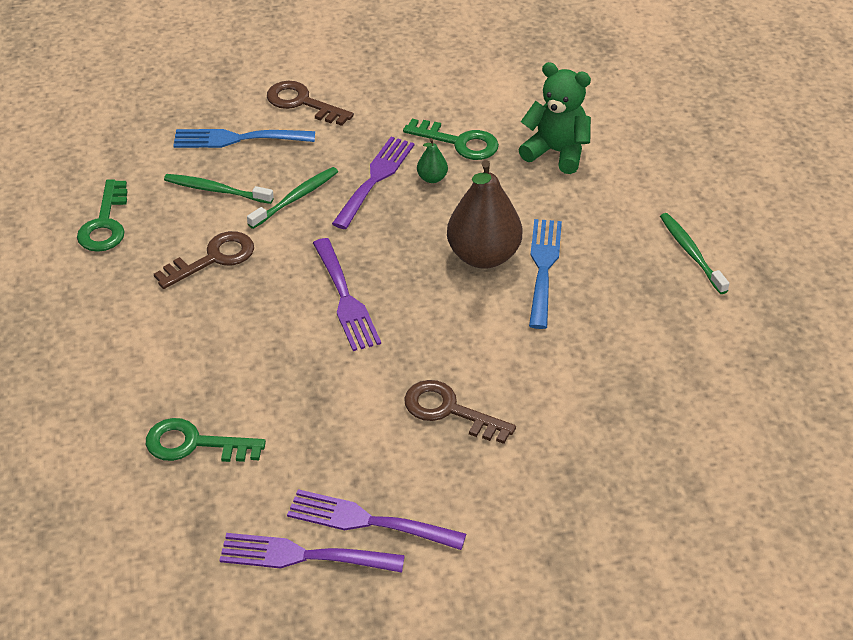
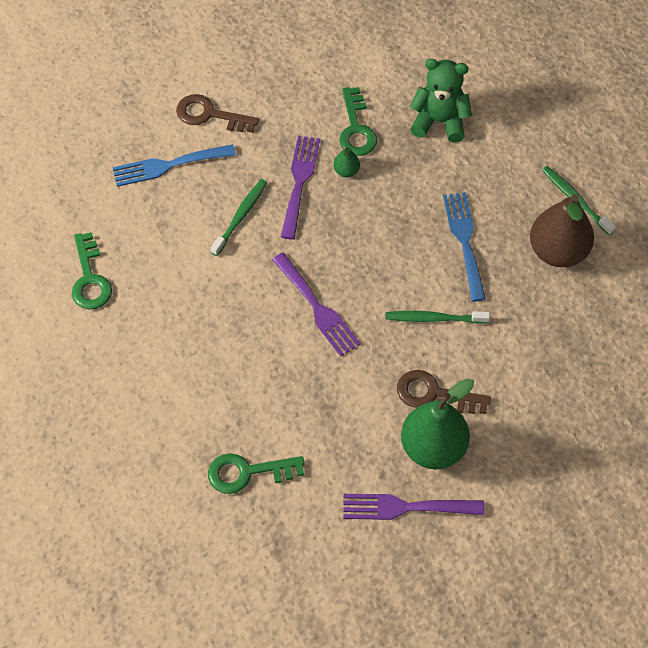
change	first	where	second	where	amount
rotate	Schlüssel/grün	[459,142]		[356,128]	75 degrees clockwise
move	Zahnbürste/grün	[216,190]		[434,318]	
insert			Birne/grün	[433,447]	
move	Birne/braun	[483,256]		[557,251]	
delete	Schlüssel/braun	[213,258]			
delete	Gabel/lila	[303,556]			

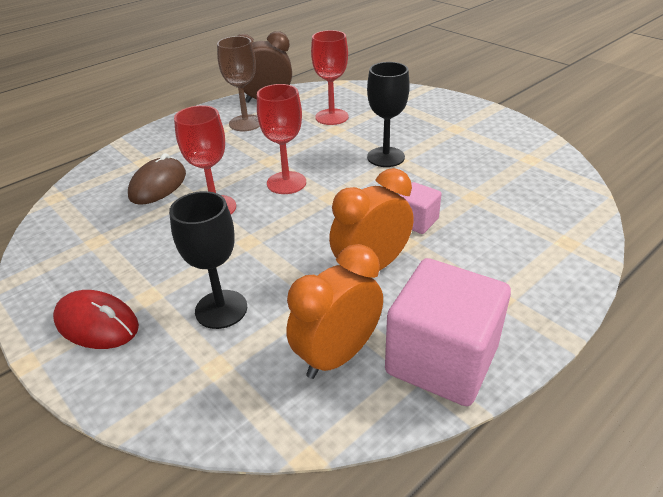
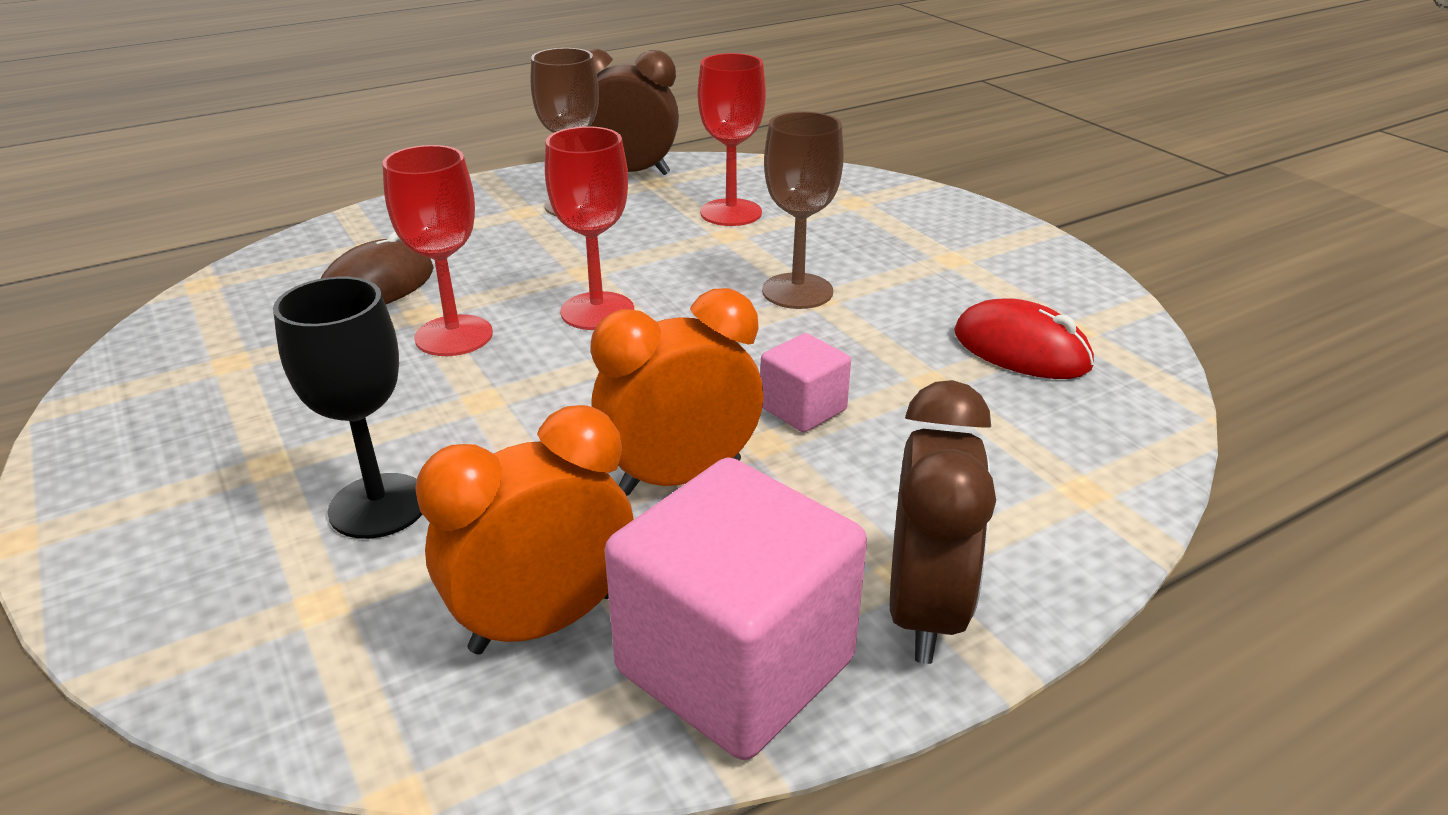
change	first	where	second	where	amount
recolor	Kelch/schwarz	[385,157]	Kelch/braun	[797,291]	
insert			Wecker/braun	[924,610]	
move	Computermaus/rot	[97,323]		[1021,349]	

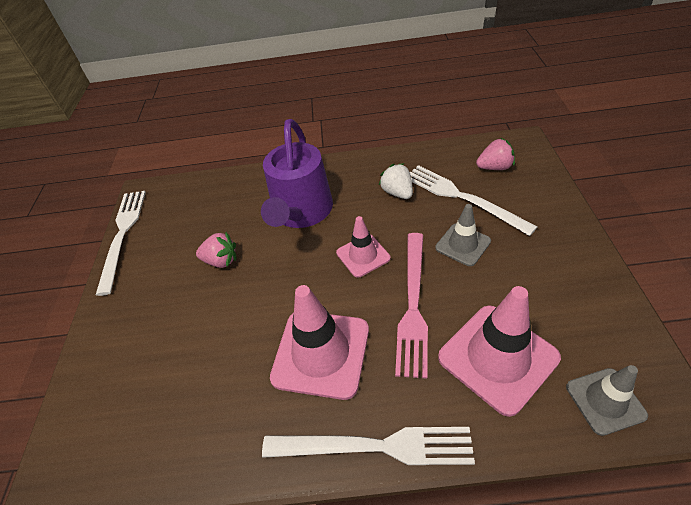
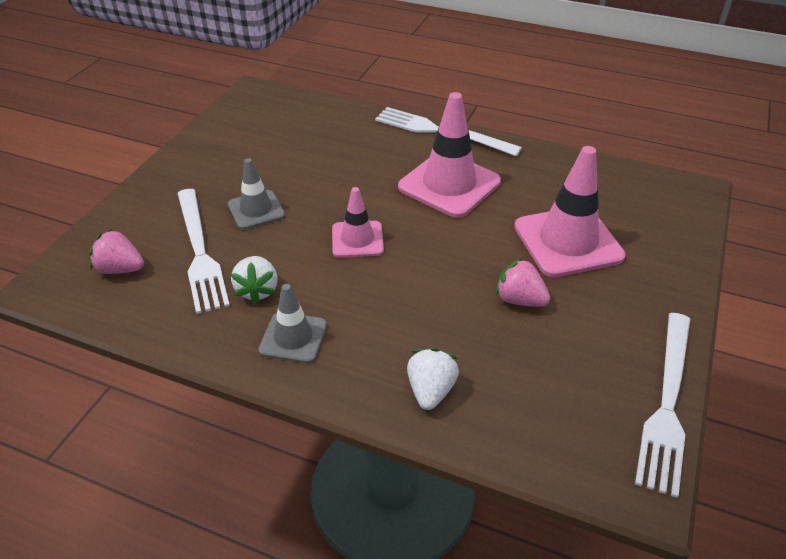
change	first	where	second	where	amount
move	Leitkegel/grau	[605,401]		[293,337]	
insert			Erdbeere/weiß	[430,390]	
move	Leitkegel/rosa	[497,357]		[568,241]	
delete	Gießkanne/lila	[301,212]			
delete	Gabel/rosa	[413,304]			

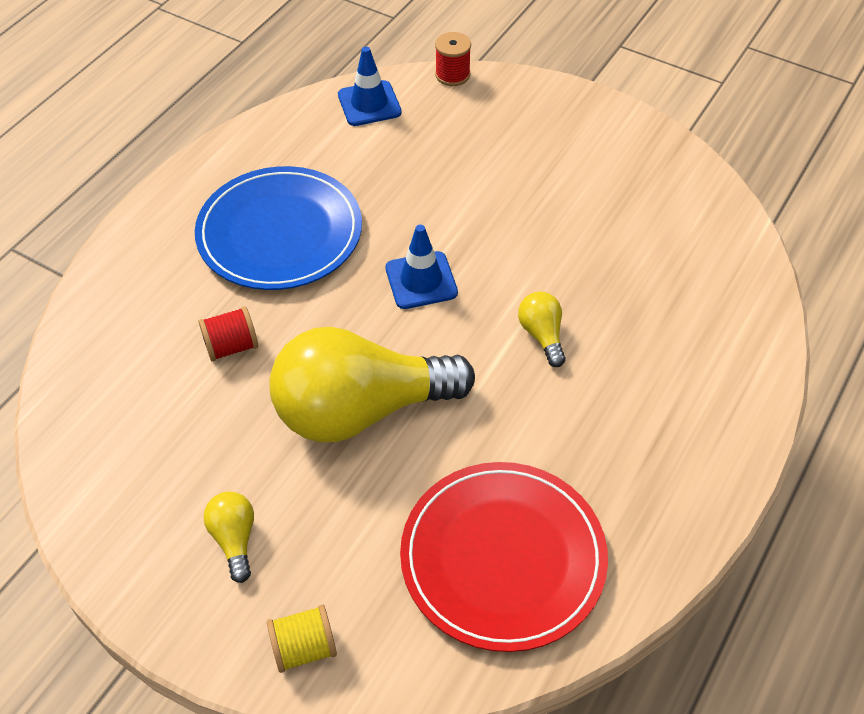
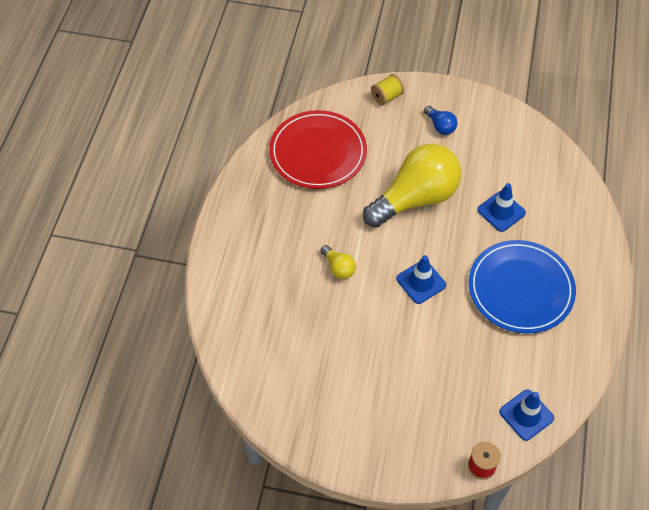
change	first	where	second	where	amount
recolor	Glühbirne/gelb	[234,539]	Glühbirne/blau	[440,126]	
replace	Garnrolle/rot	[231,346]	Leitkegel/blau	[501,211]	

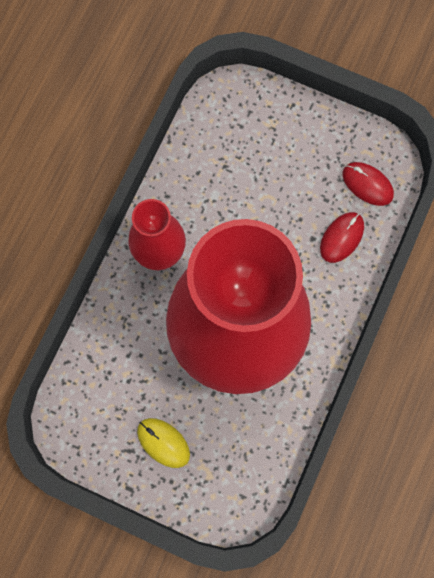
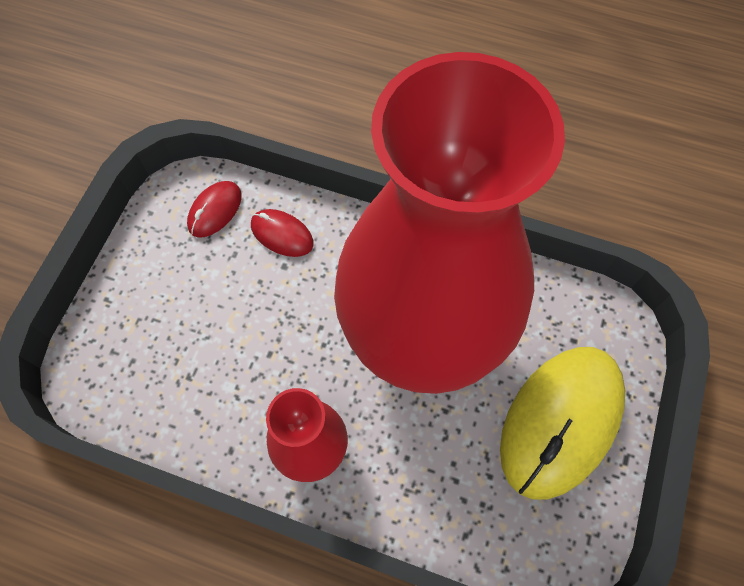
change	first	where	second	where	amount
resize	Computermaus/gelb	[163,443]		[560,421]	x2.16

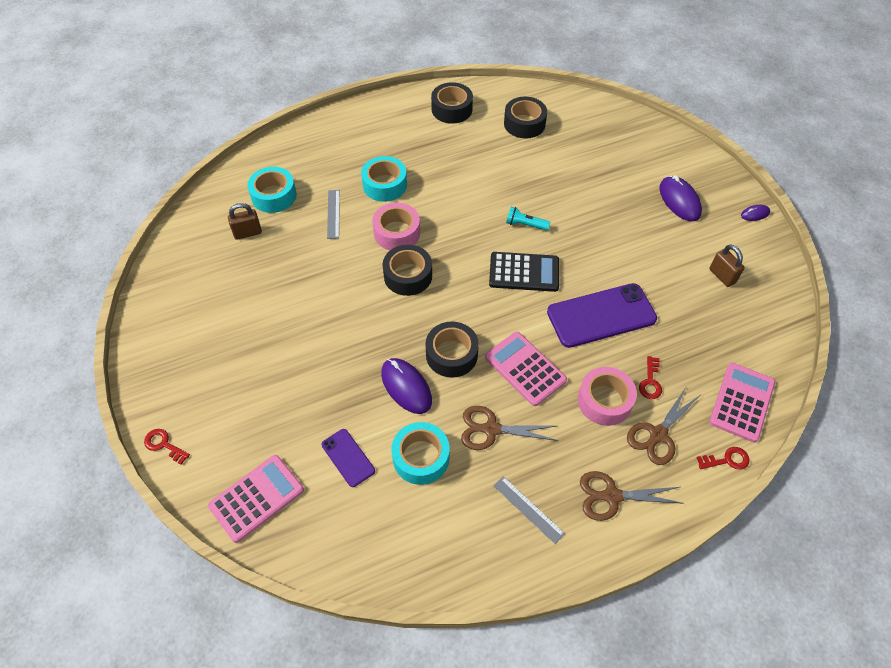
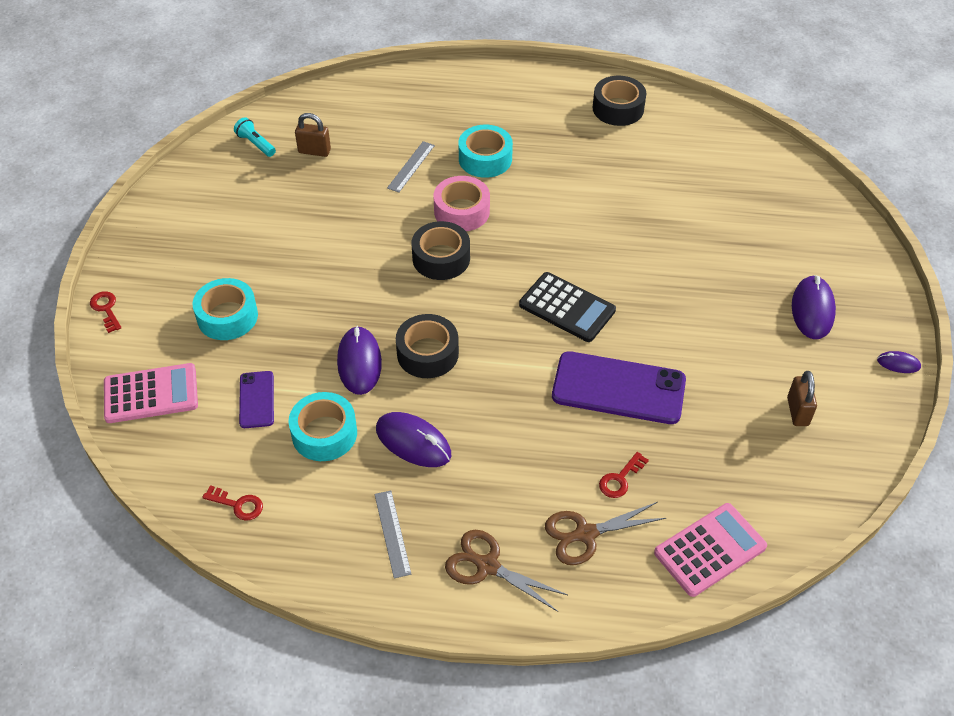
change	first	where	second	where	amount
move	Klebeband/türkis	[274,196]		[227,316]	
move	Schlüssel/rot	[727,460]		[238,505]	
move	Taschenlampe/türkis	[525,225]		[255,144]	
replace	Schere/braun	[491,429]	Computermaus/lila	[413,442]	
delete	Taschenrechner/rosa	[525,368]			
delete	Klebeband/schwarz	[524,124]			
delete	Klebeband/rosa	[604,401]			

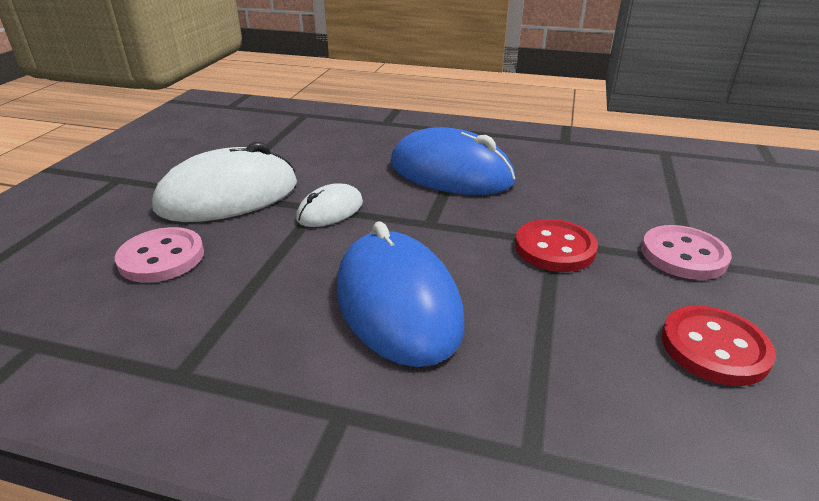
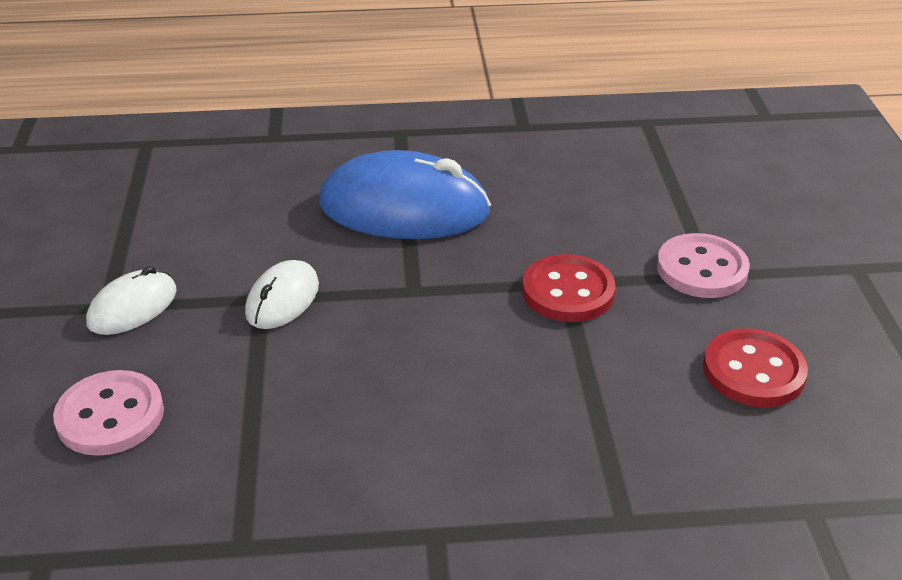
change	first	where	second	where	amount
resize	Computermaus/weiß	[228,196]		[132,307]	x0.52
delete	Computermaus/blau	[397,304]			

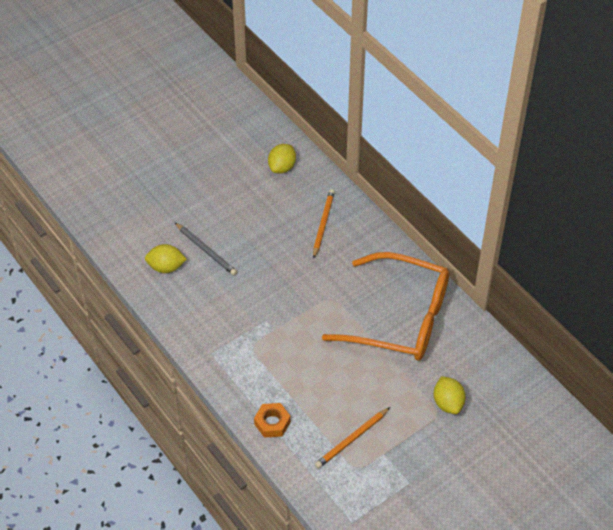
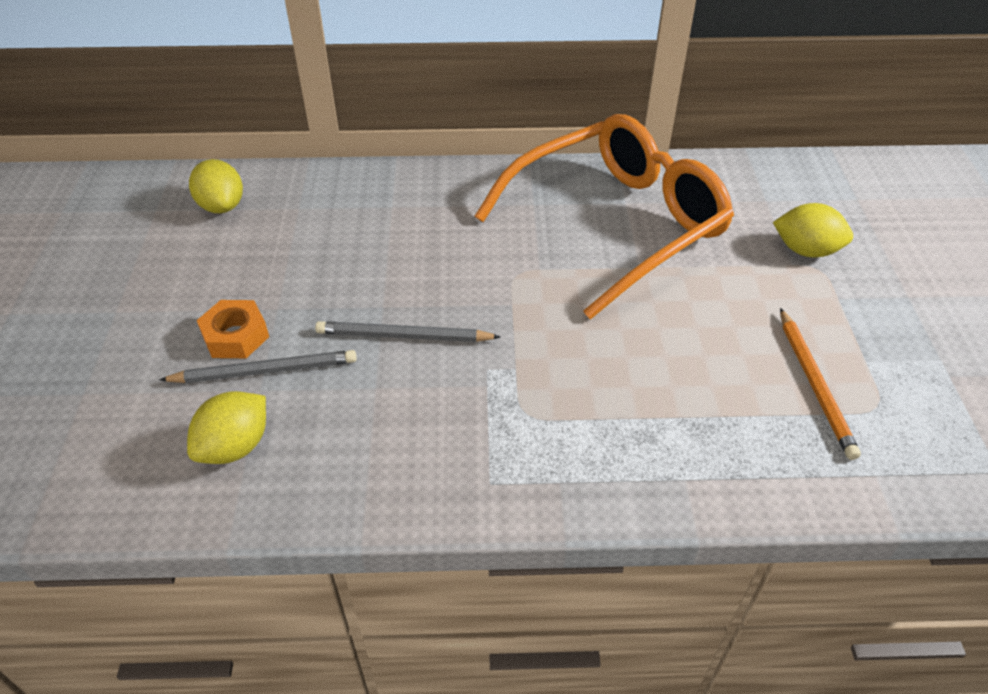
change	first	where	second	where	amount
move	Sechskantmutter/orange	[272,423]		[235,336]	
insert			Bleistift/grau	[404,336]	
delete	Bleistift/orange	[323,224]			

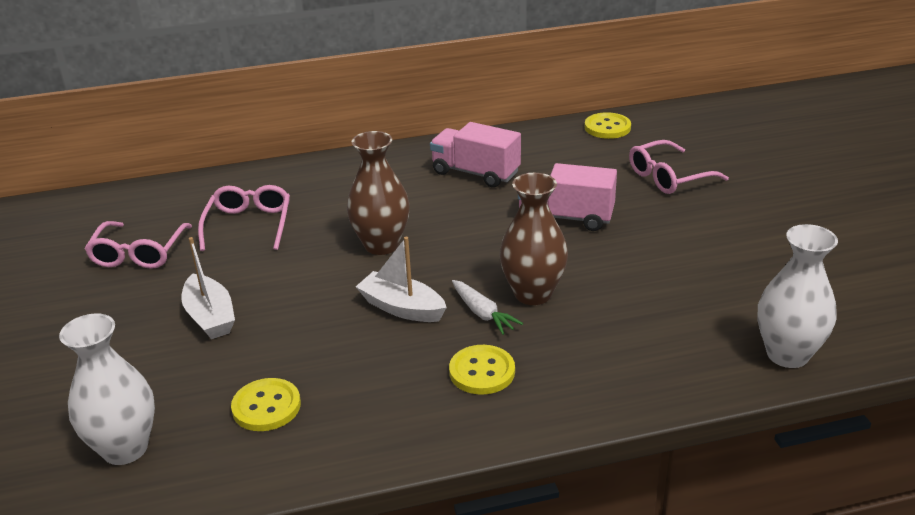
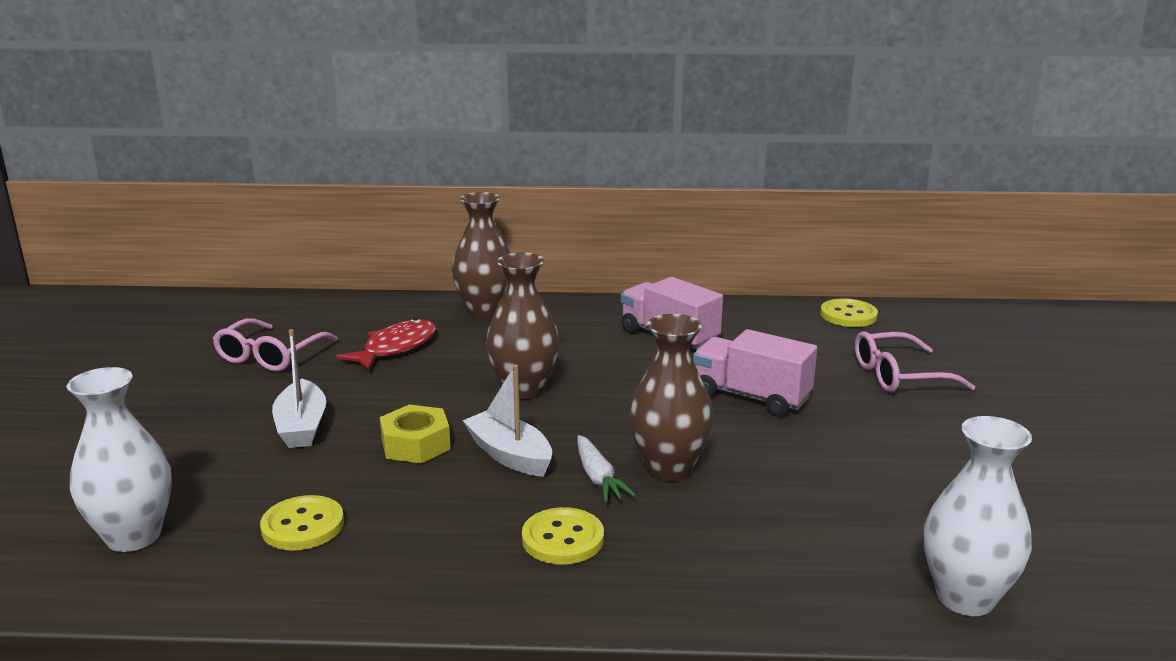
change	first	where	second	where	amount
replace	Brille/rosa	[249,225]	Fisch/rot	[395,348]	
insert			Sechskantmutter/gelb	[415,444]	
insert			Vase/braun	[485,311]	

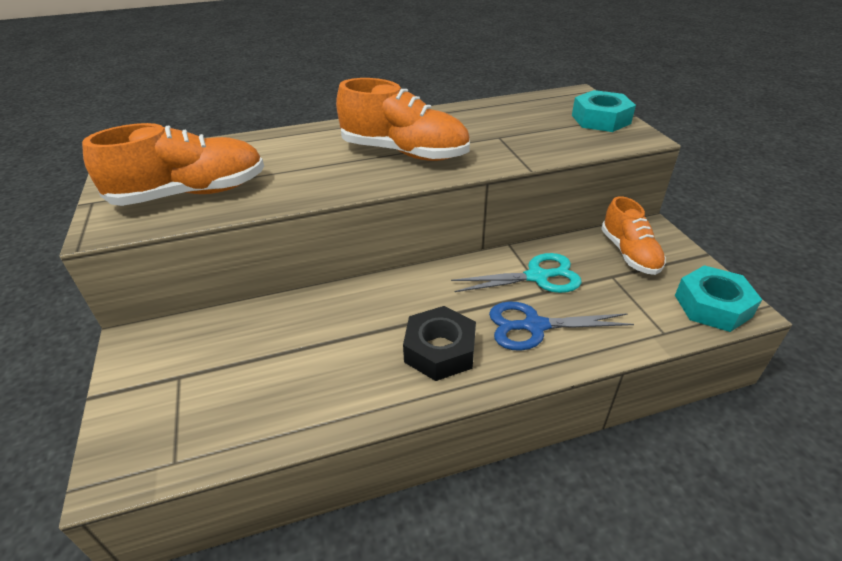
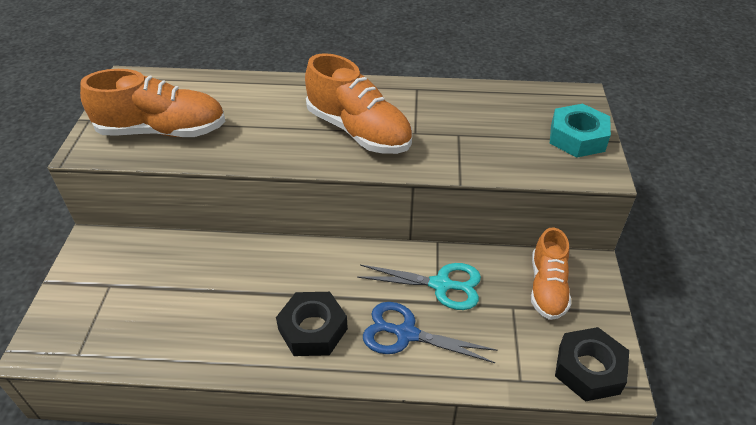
change	first	where	second	where	amount
recolor	Sechskantmutter/türkis	[712,306]	Sechskantmutter/schwarz	[589,369]	

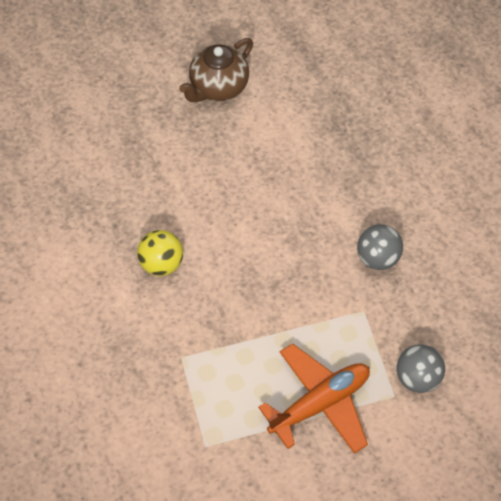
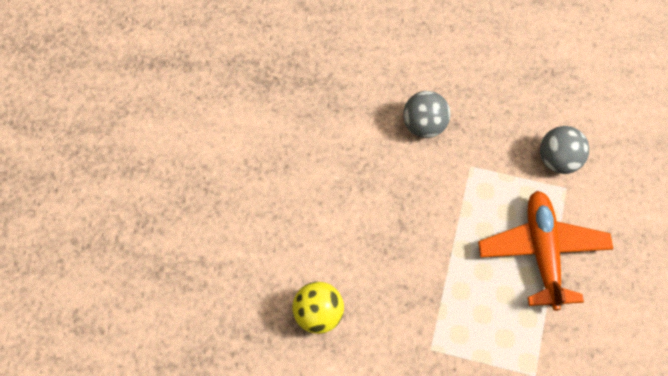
change	first	where	second	where	amount
delete	Teekanne/braun	[218,87]			

